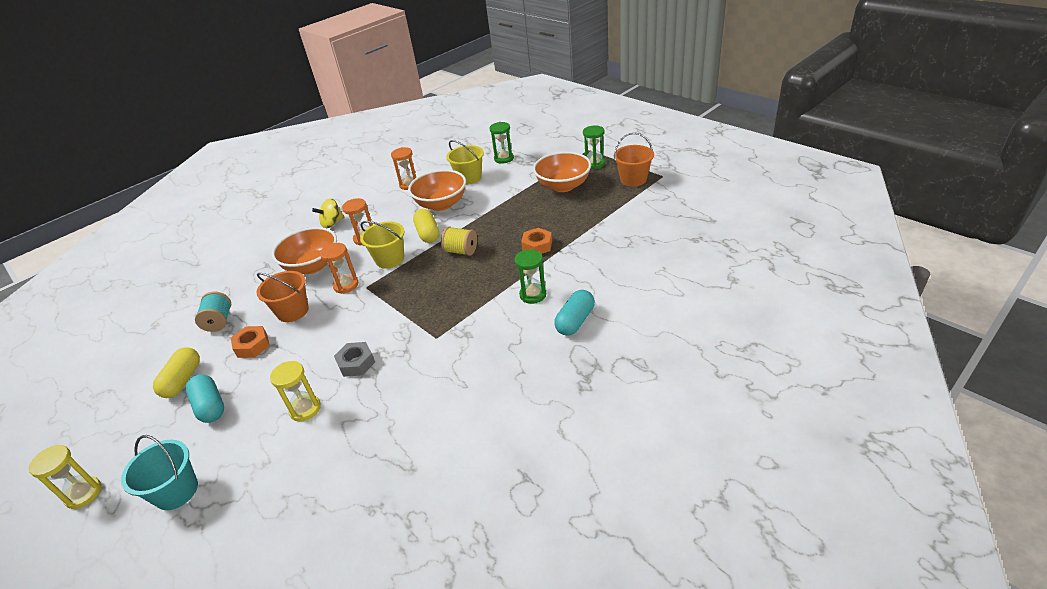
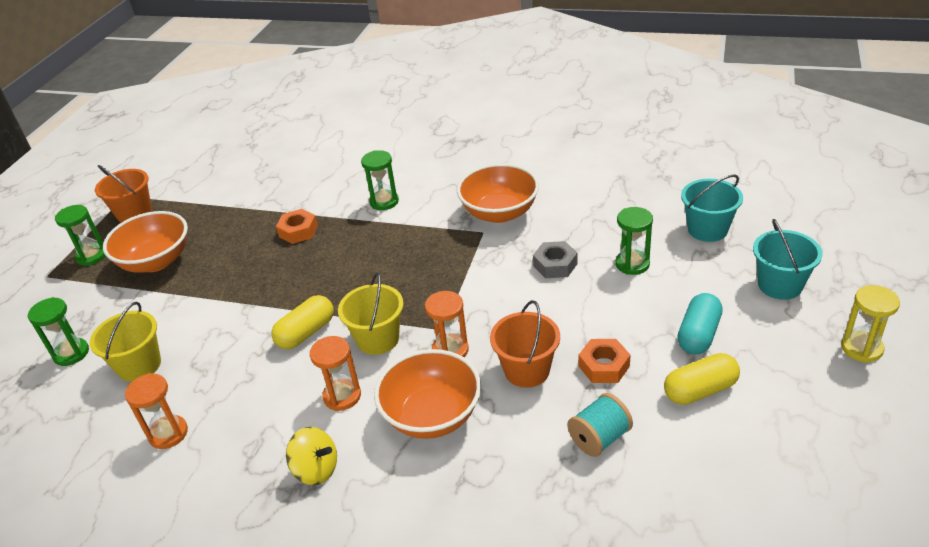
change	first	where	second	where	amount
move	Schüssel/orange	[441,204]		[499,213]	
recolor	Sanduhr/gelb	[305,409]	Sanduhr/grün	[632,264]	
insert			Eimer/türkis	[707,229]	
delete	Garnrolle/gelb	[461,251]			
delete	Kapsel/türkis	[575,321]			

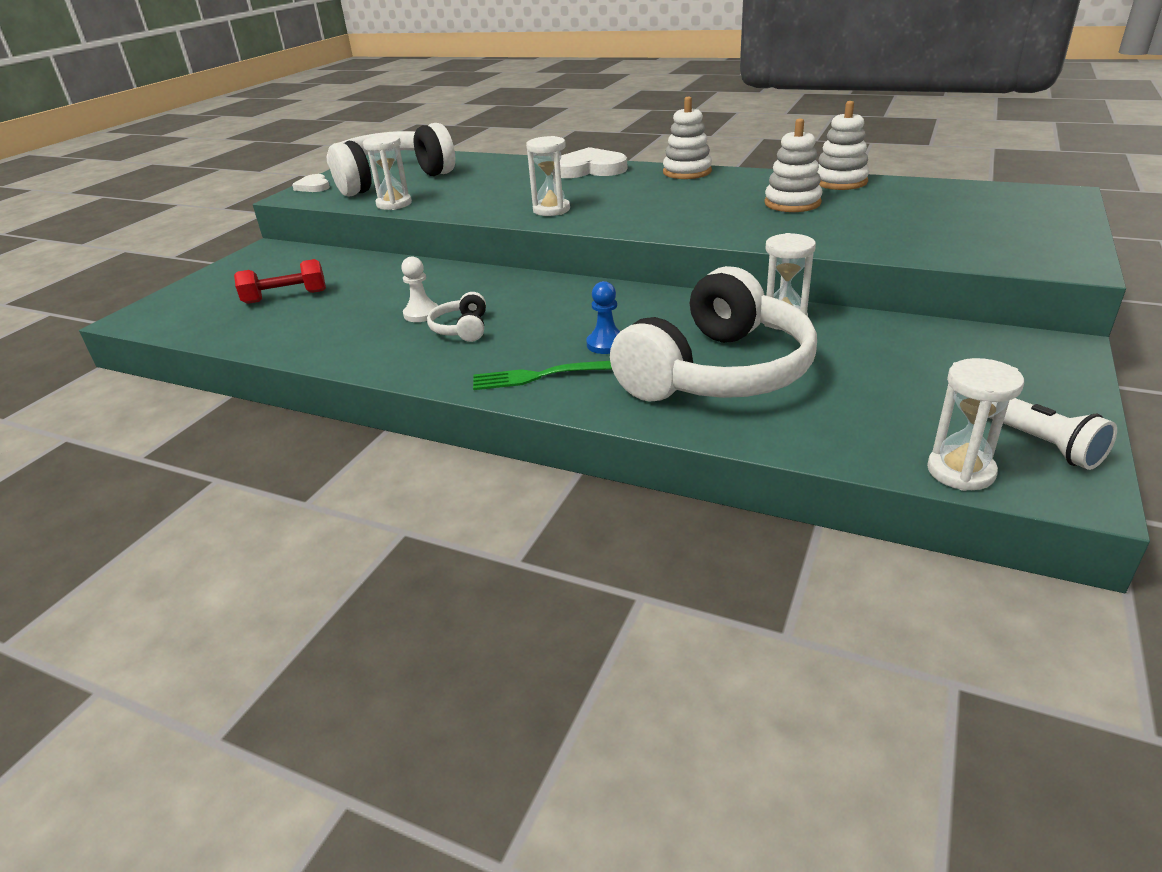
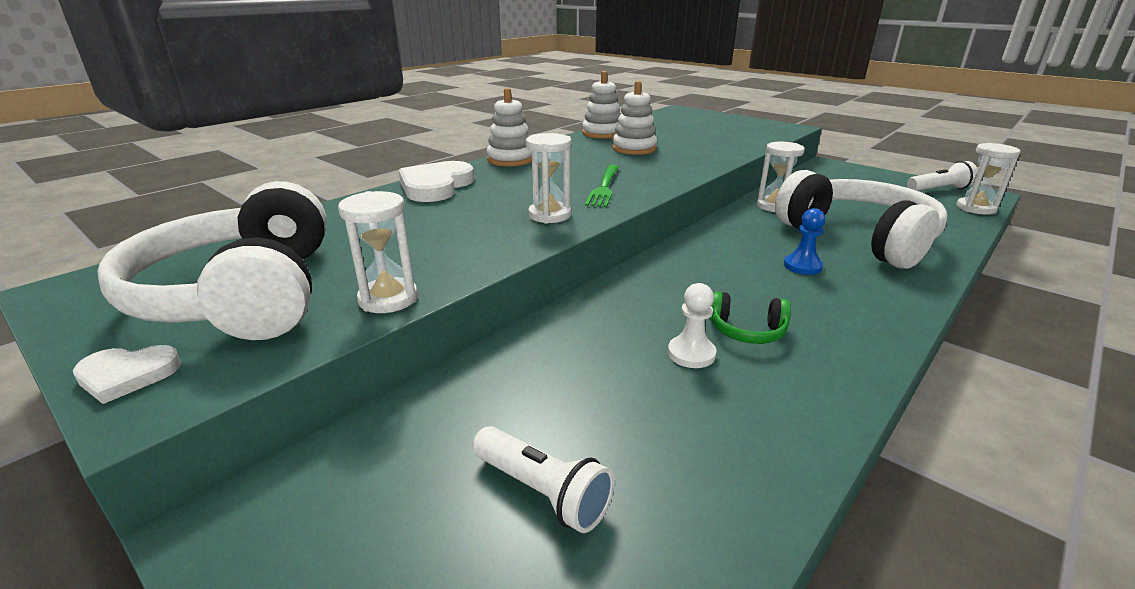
change	first	where	second	where	amount
replace	Hantel/rot	[285,297]	Taschenlampe/weiß	[543,491]	
move	Gabel/grün	[544,375]		[604,187]	
recolor	Kopfhörer/weiß	[462,329]	Kopfhörer/grün	[747,331]	

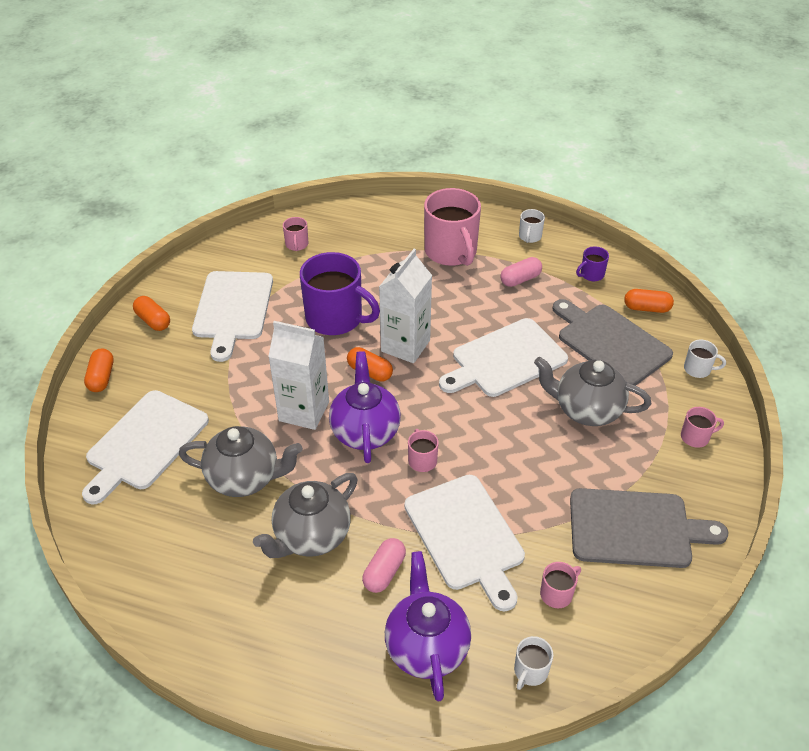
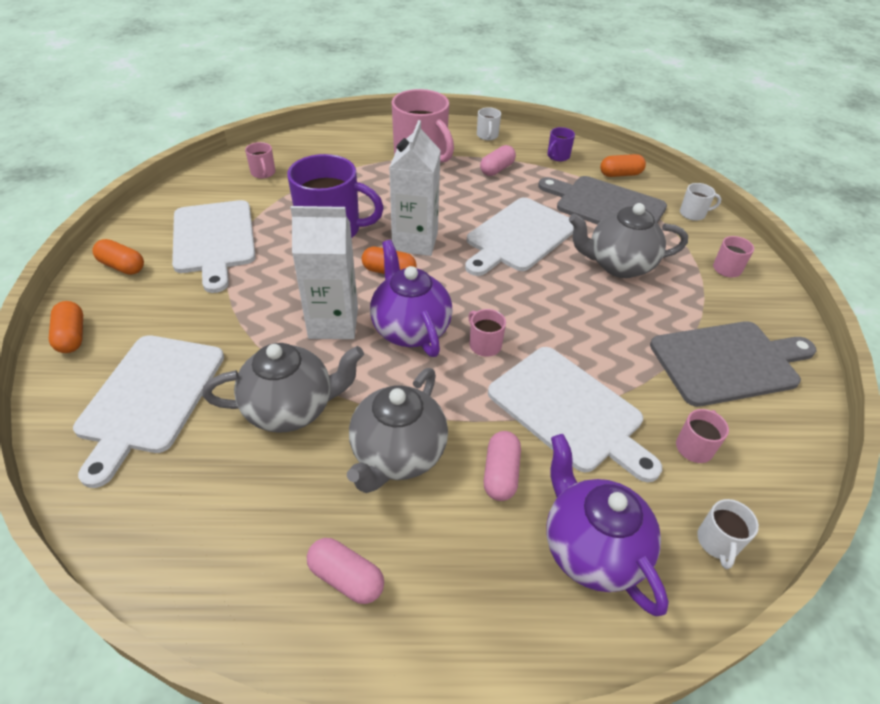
change	first	where	second	where	amount
insert			Kapsel/rosa	[346,578]	

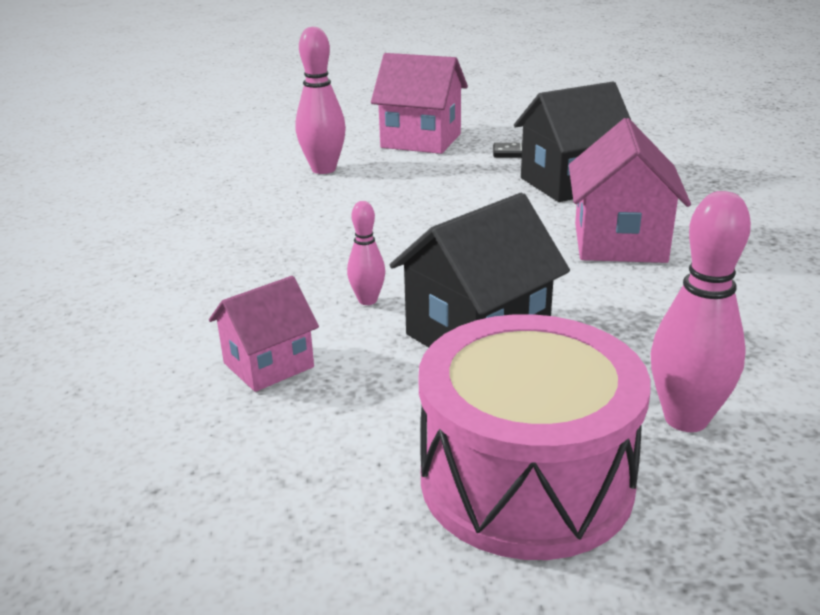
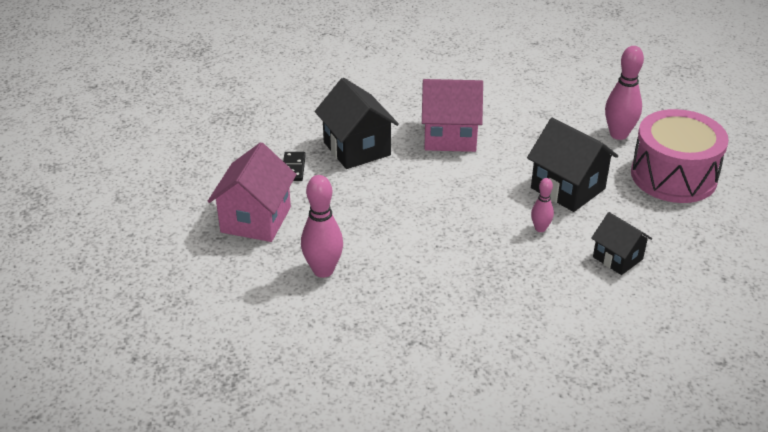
change	first	where	second	where	amount
recolor	Haus/rosa	[268,365]	Haus/schwarz	[617,258]	

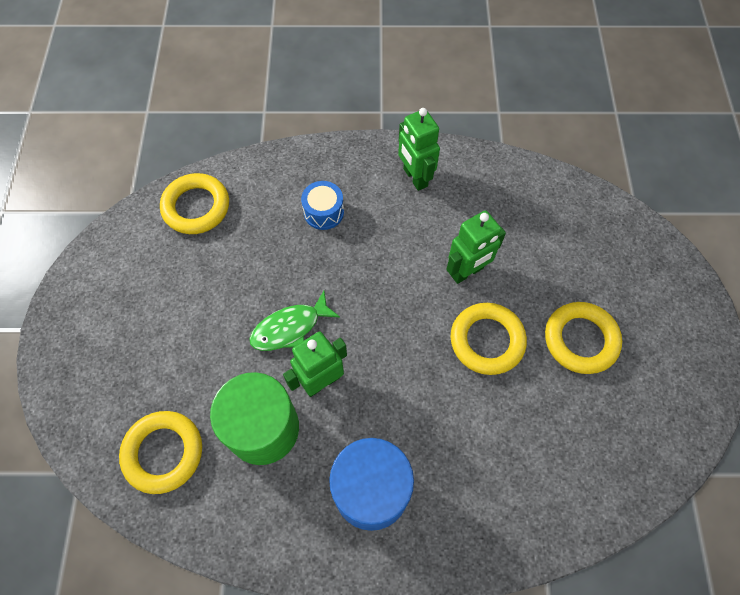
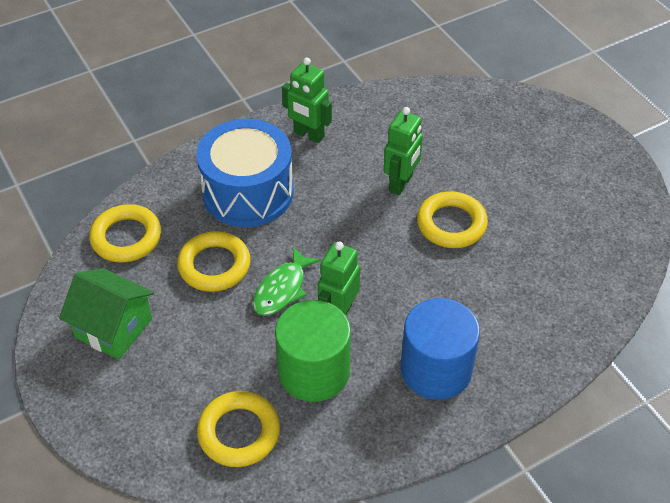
change	first	where	second	where	amount
insert			Haus/grün	[114,328]	
move	Ring/gelb	[580,340]		[214,265]	
resize	Trommel/blau	[323,212]		[248,192]	x2.26

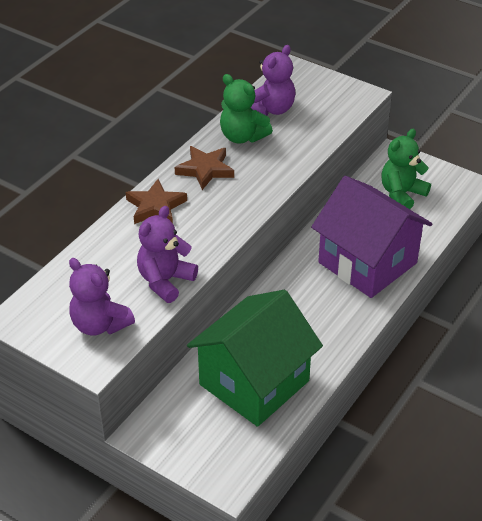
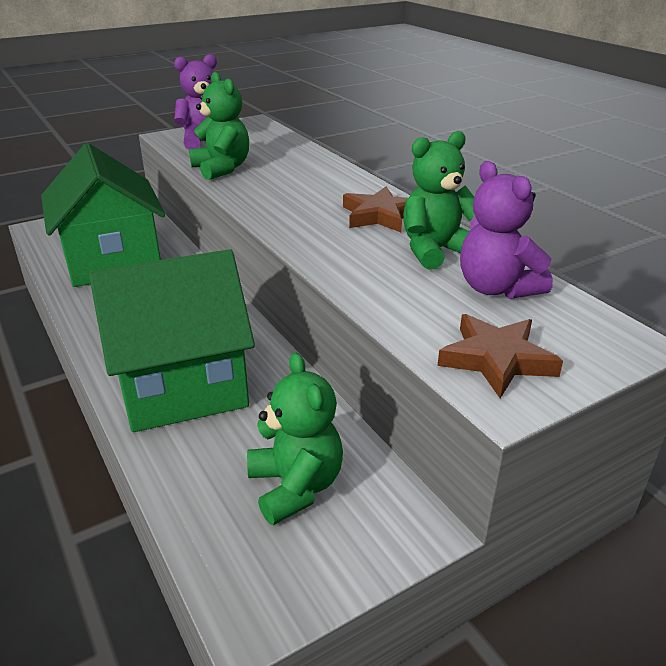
change	first	where	second	where	amount
recolor	Haus/lila	[367,263]	Haus/grün	[183,385]	
recolor	Teddybär/lila	[165,281]	Teddybär/grün	[222,169]	
move	Stern/braun	[155,207]		[496,359]	

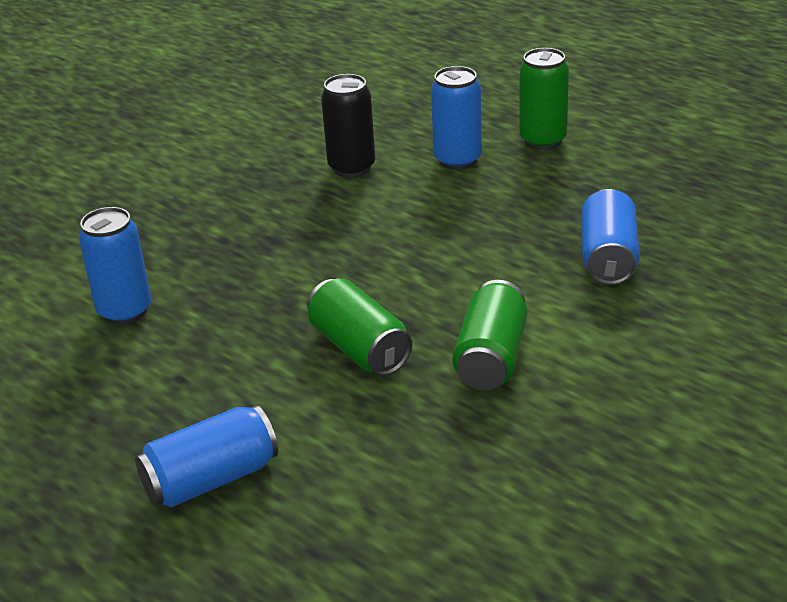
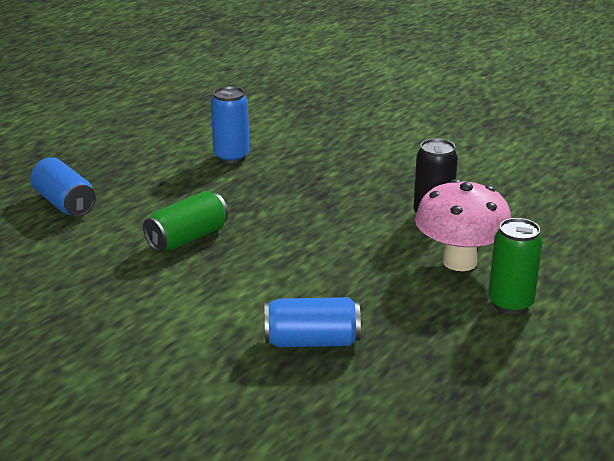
change	first	where	second	where	amount
replace	Dose/blau	[457,160]	Pilz/rosa	[459,261]	
delete	Dose/grün	[491,358]			

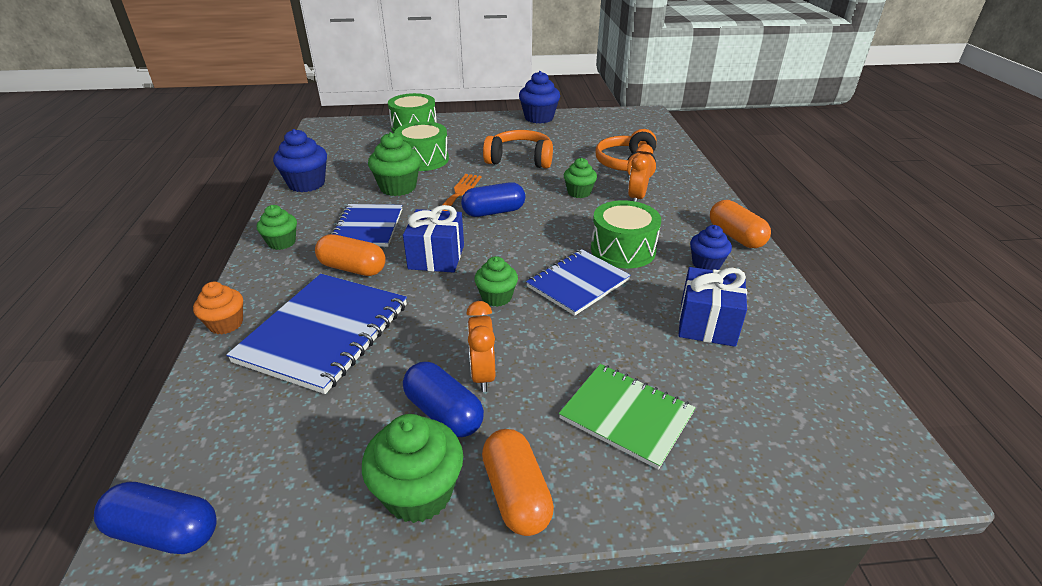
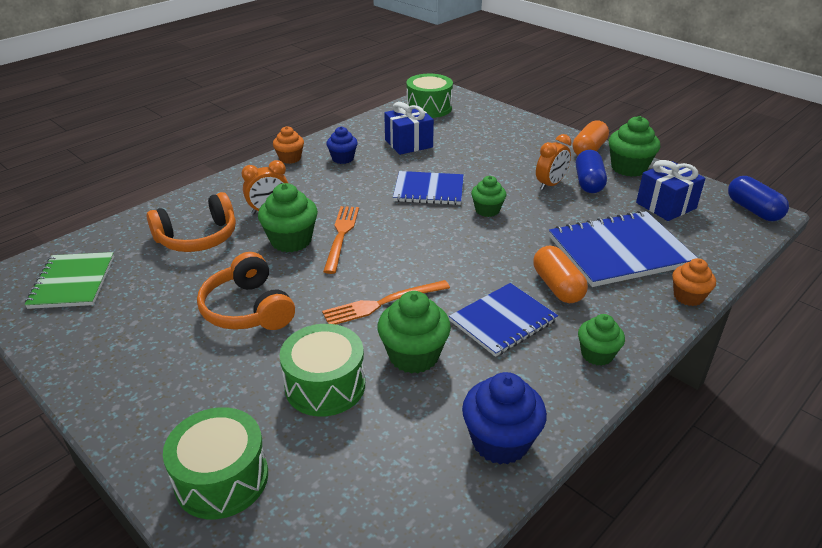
change	first	where	second	where	amount
move	Notizbuch/grün	[626,416]		[72,282]	
resize	Muffin/grün	[579,192]		[291,241]	x1.57
replace	Kapsel/orange	[735,236]	Muffin/orange	[290,158]	
insert			Gabel/orange	[341,236]	
move	Trommel/grün	[623,249]		[429,108]	
move	Geschenk/blau	[436,257]		[666,205]	
delete	Kapsel/blau	[494,212]			
delete	Muffin/blau	[539,118]			

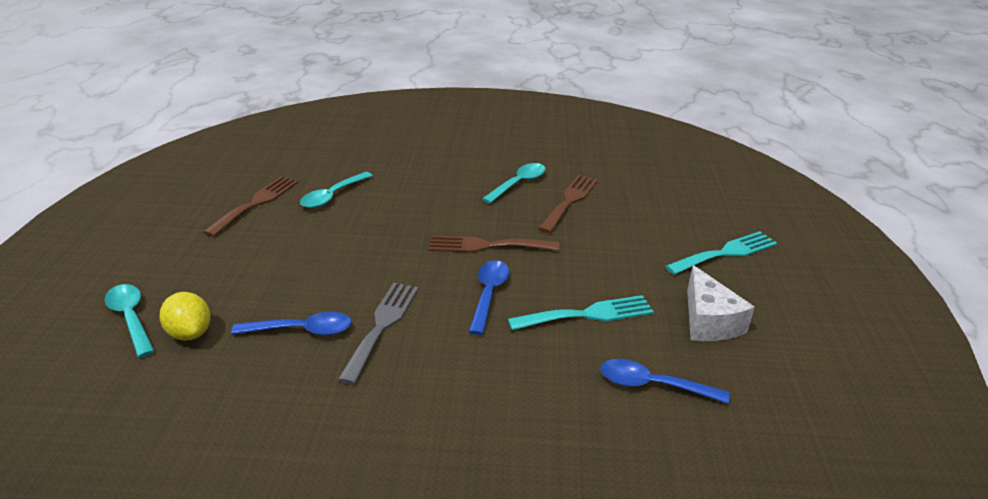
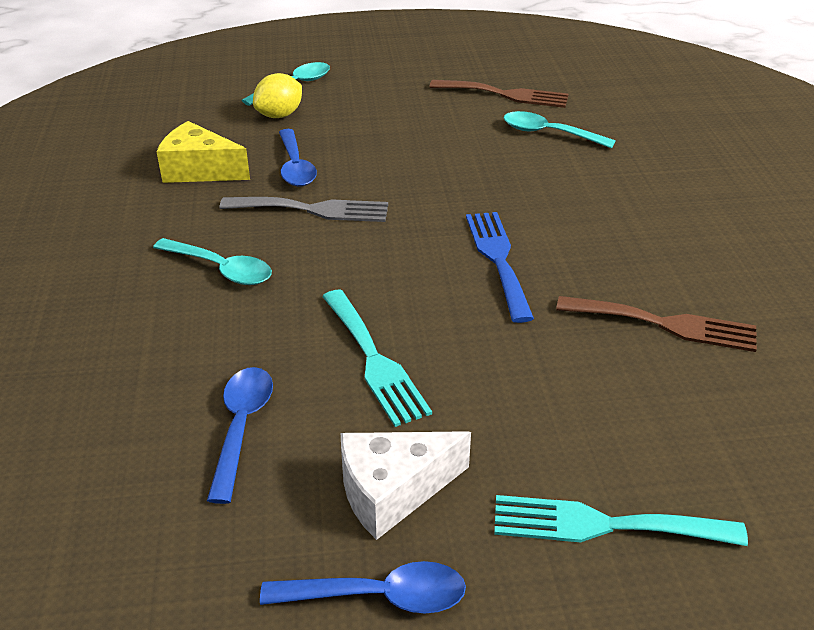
change	first	where	second	where	amount
move	Löffel/türkis	[518,184]		[221,269]	
insert			Käse/gelb	[199,170]	
move	Löffel/blau	[488,294]		[378,596]	
recolor	Gabel/braun	[487,246]	Gabel/blau	[498,259]	
rotate	Gabel/türkis	[725,253]		[604,525]	135 degrees clockwise

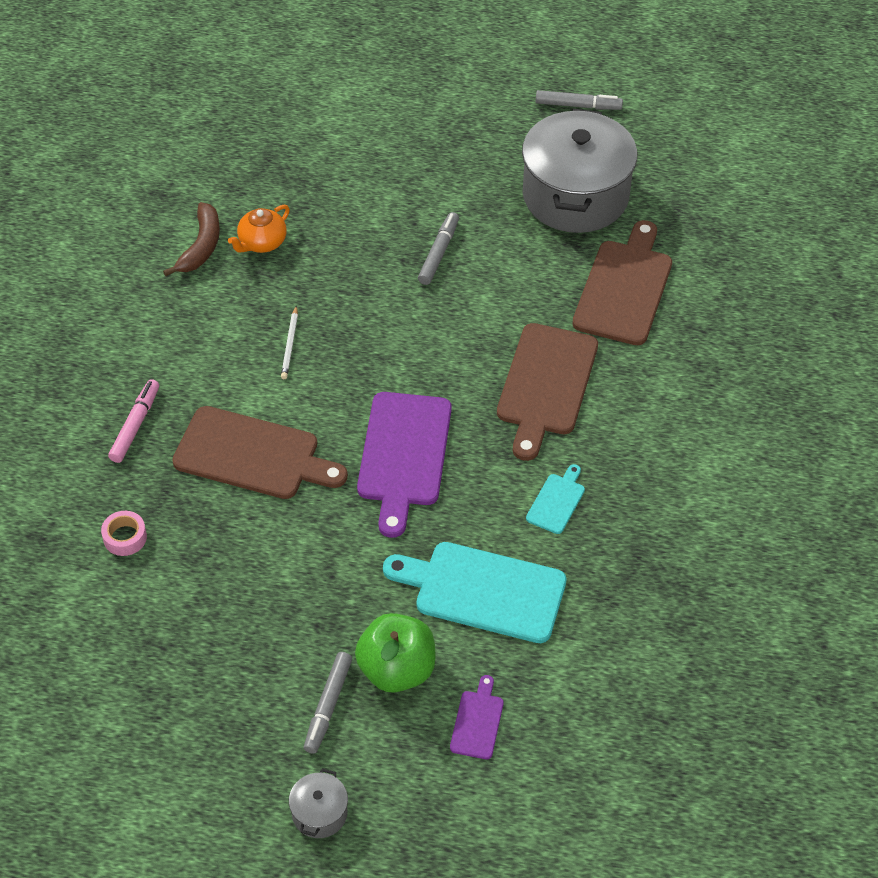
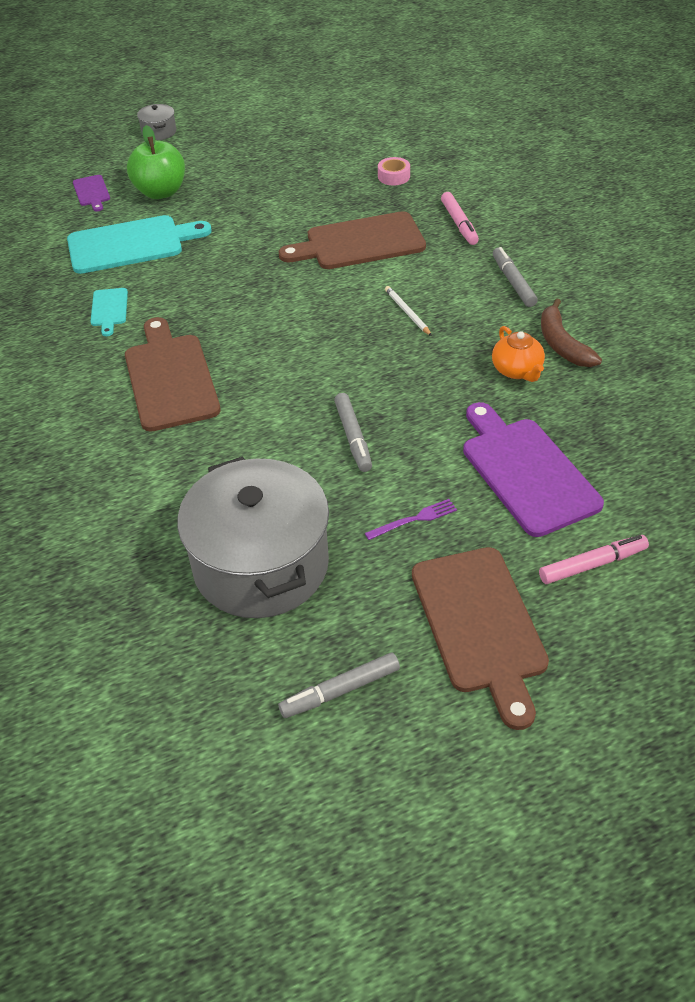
change	first	where	second	where	amount
insert			Gabel/lila	[414,519]	
move	Schneidebrett/braun	[624,288]		[480,625]	
move	Schneidebrett/lila	[403,455]		[526,471]	
rotate	Teekanne/orange	[261,243]		[517,370]	150 degrees clockwise
move	Filzstift/grau	[328,706]		[513,282]	
insert			Filzstift/rosa	[592,564]	

